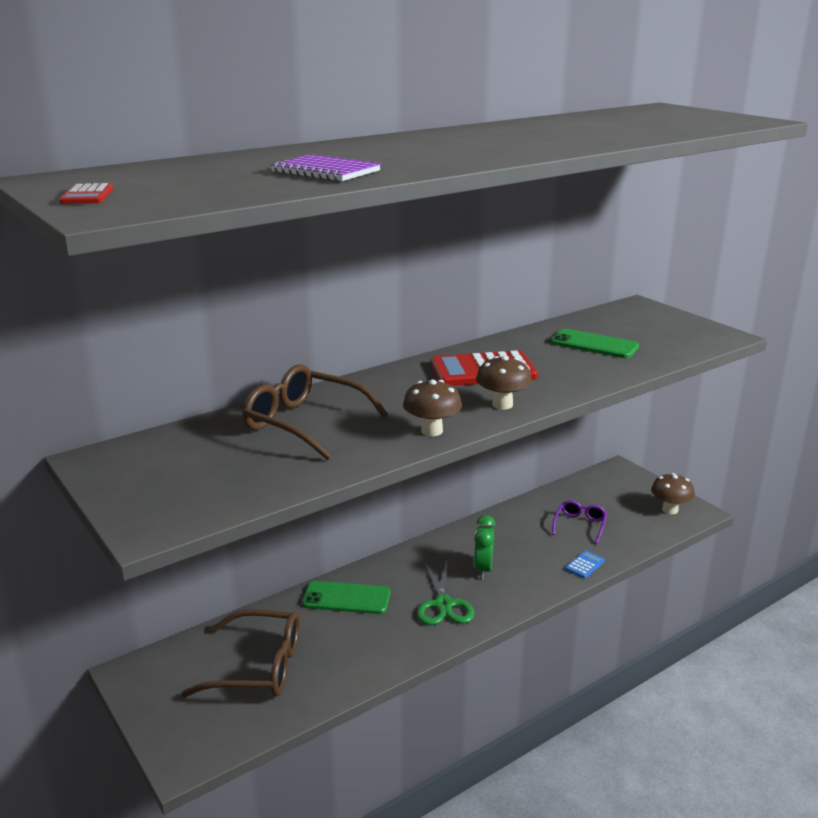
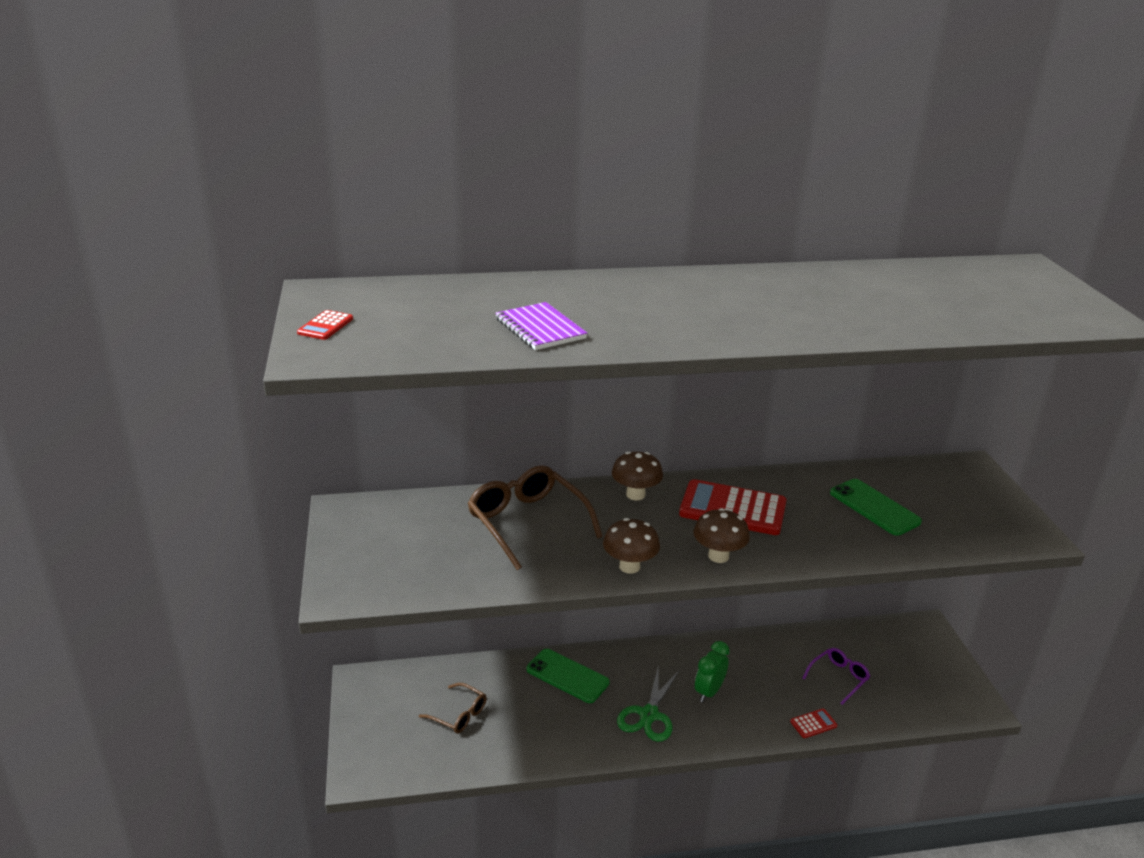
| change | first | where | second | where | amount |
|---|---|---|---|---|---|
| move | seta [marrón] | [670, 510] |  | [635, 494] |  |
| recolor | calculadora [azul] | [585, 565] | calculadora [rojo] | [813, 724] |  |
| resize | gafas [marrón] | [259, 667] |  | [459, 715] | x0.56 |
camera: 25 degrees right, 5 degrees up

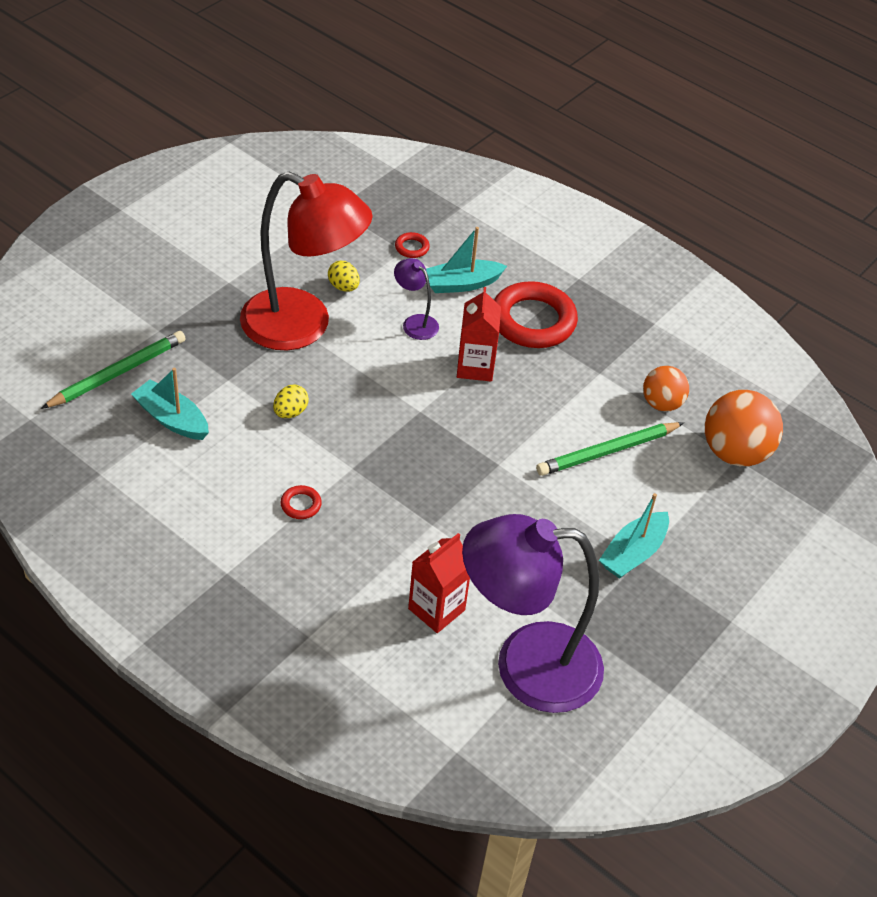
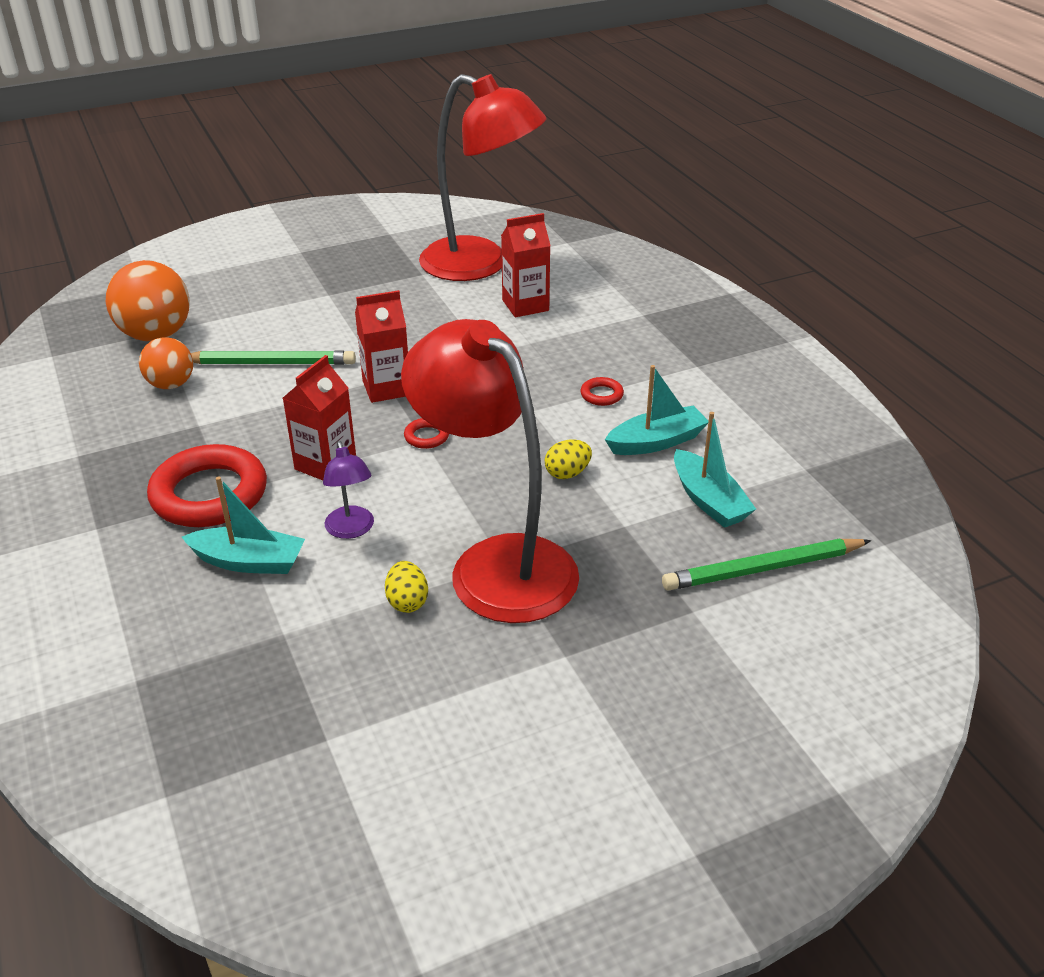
| change | first | where | second | where | amount |
|---|---|---|---|---|---|
| insert |  |  | cartón de leche [rojo] | [386, 388] |  |
| move | anillo [rojo] | [412, 247] |  | [426, 436] |  |
| move | barco [turquesa] | [633, 553] |  | [656, 442] |  |
| recolor | lámpara [morado] | [526, 666] | lámpara [rojo] | [481, 265] |  |
camera: 150 degrees left, 10 degrees down

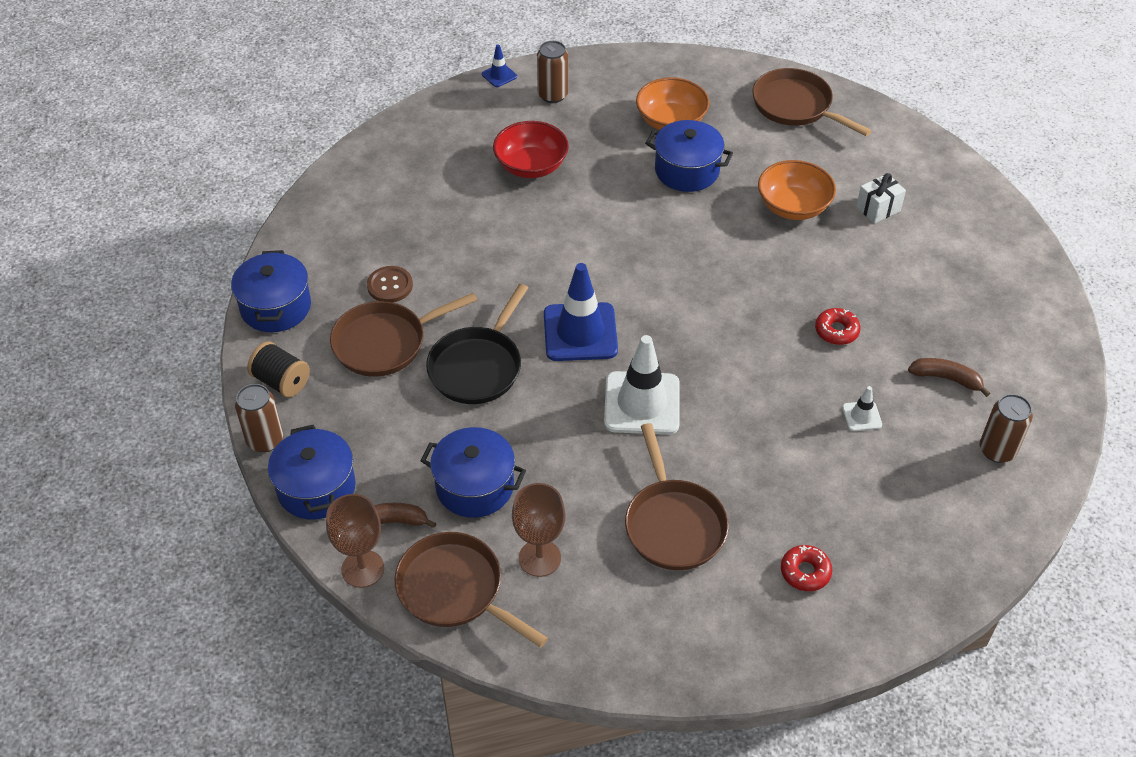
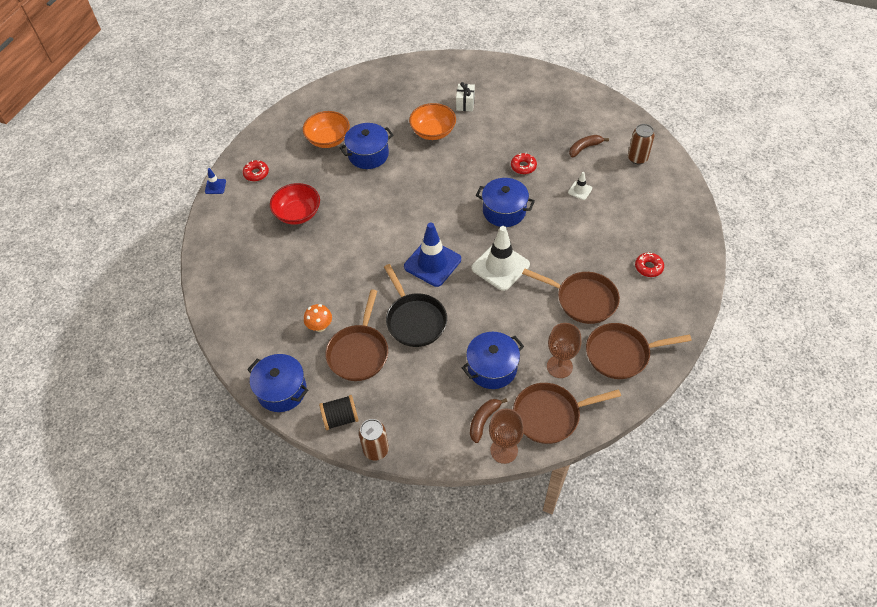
| change | first | where | second | where | amount |
|---|---|---|---|---|---|
| move | olla [azul] | [316, 488] |  | [504, 211] |  |
| move | sartén [marrón] | [796, 106] |  | [621, 354] |  |
| replace | botón [marrón] | [390, 286] | seta [naranja] | [320, 326] |  |
| replace | lata [marrón] | [552, 95] | rosquilla [rojo] | [256, 173] |  |
camera: 50 degrees left, 5 degrees up

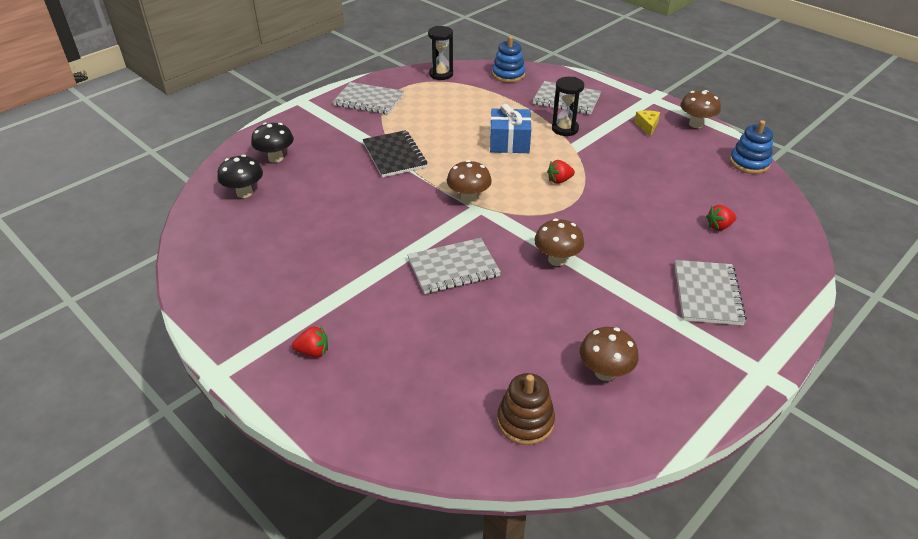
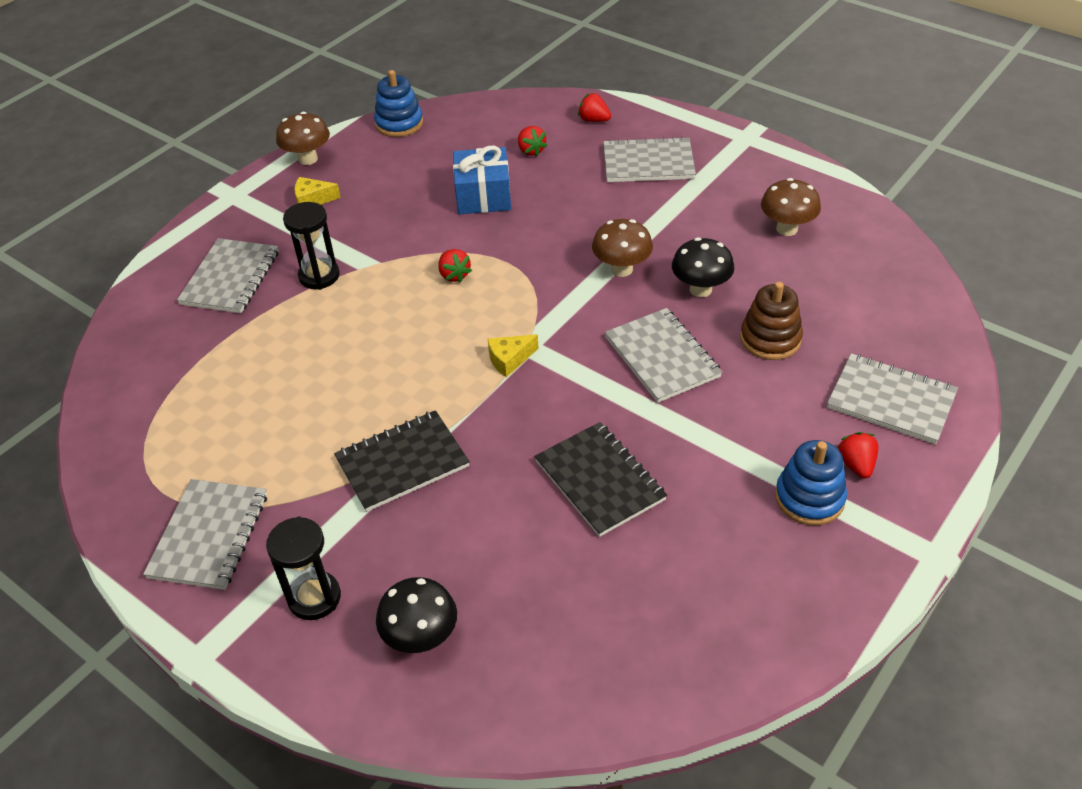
| change | first | where | second | where | amount |
|---|---|---|---|---|---|
| insert |  |  | cuaderno [negro] | [599, 481] |  |
| insert |  |  | fresa [rojo] | [594, 120] |  |
| insert |  |  | cuaderno [gris] | [891, 401] |  |
| move | seta [negro] | [244, 193] |  | [700, 289] |  |
| move | reloj de arena [negro] | [441, 74] |  | [314, 597] |  |
| move | regalo [azul] | [509, 142] |  | [483, 196] |  |
| move | juguete apilable [azul] | [508, 75] |  | [809, 498] |  |
| move | juguete apilable [marrón] | [525, 421] |  | [770, 339] |  |
| replace | seta [marrón] | [468, 198] | queso [amarillo] | [509, 359] |  |
camera: 95 degrees left, 5 degrees up

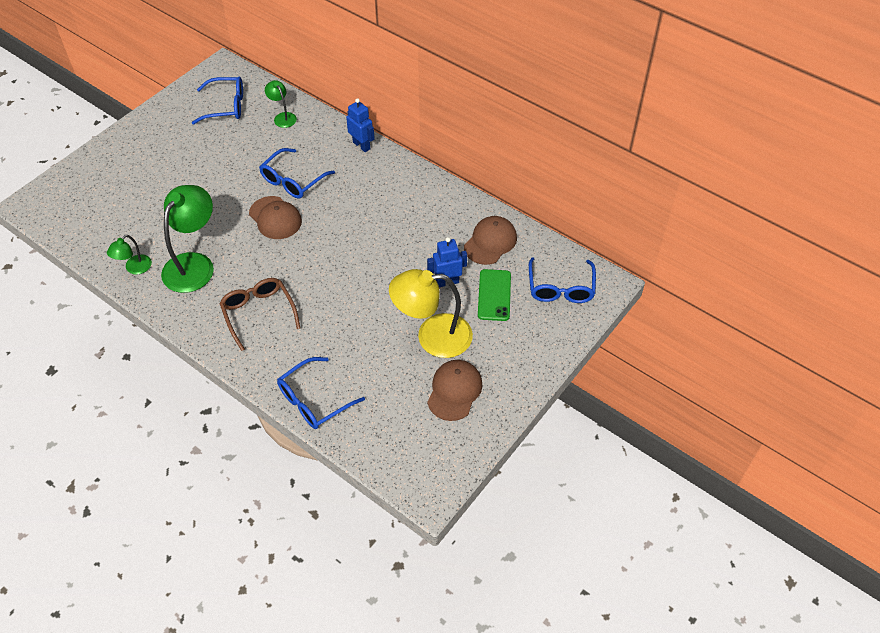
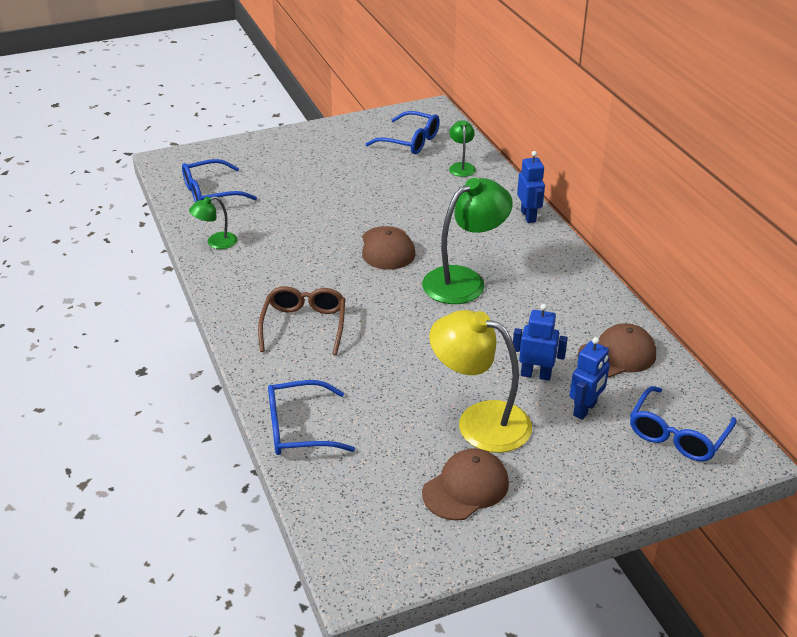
| change | first | where | second | where | amount |
|---|---|---|---|---|---|
| move | lámpara [verde] | [194, 264] |  | [464, 280] |  |
| move | gafas [azul] | [293, 181] |  | [210, 193] |  |
| replace | móvil [verde] | [494, 295] | robot [azul] | [585, 409] |  |
camera: 30 degrees right, 15 degrees down

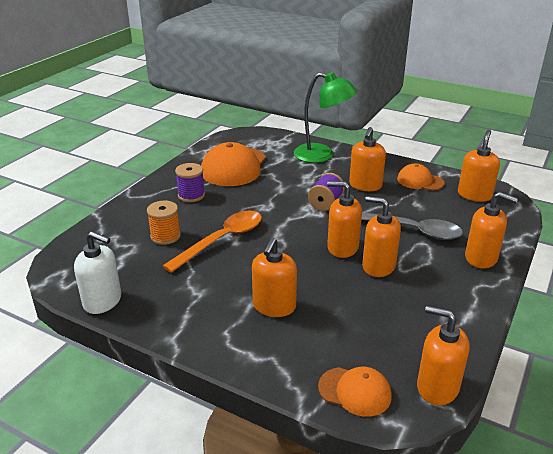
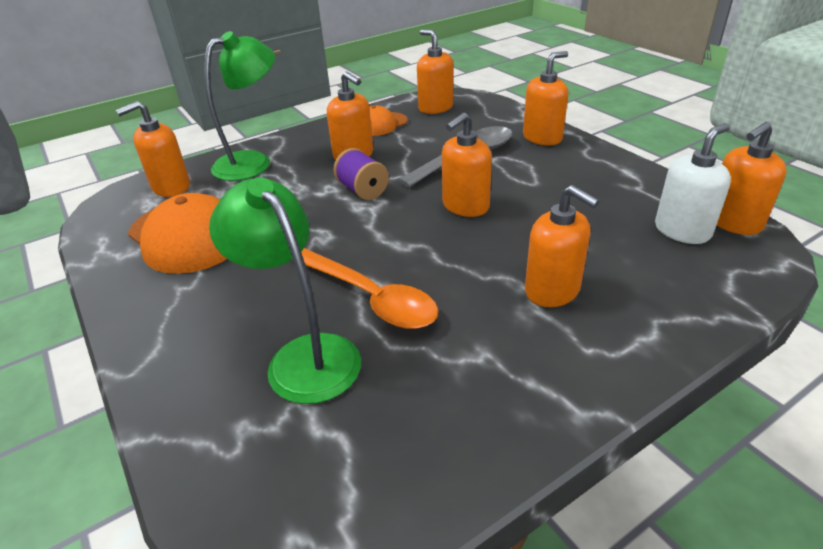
| change | first | where | second | where | amount |
|---|---|---|---|---|---|
| delete | carrete [morado] | [191, 195] |  |  |  |
| delete | gorra [naranja] | [355, 391] |  |  |  |
| move | dispensador de jabón [blanco] | [103, 301] |  | [682, 231] |  |
| move | dispensador de jabón [naranja] | [378, 266] |  | [171, 187] |  |
| replace | carrete [naranja] | [165, 236] | lámpara [verde] | [304, 356] |  |
| rotate | cuchara [naranja] | [222, 240] |  | [368, 297] | 150 degrees clockwise |
camera: 60 degrees left, 5 degrees up

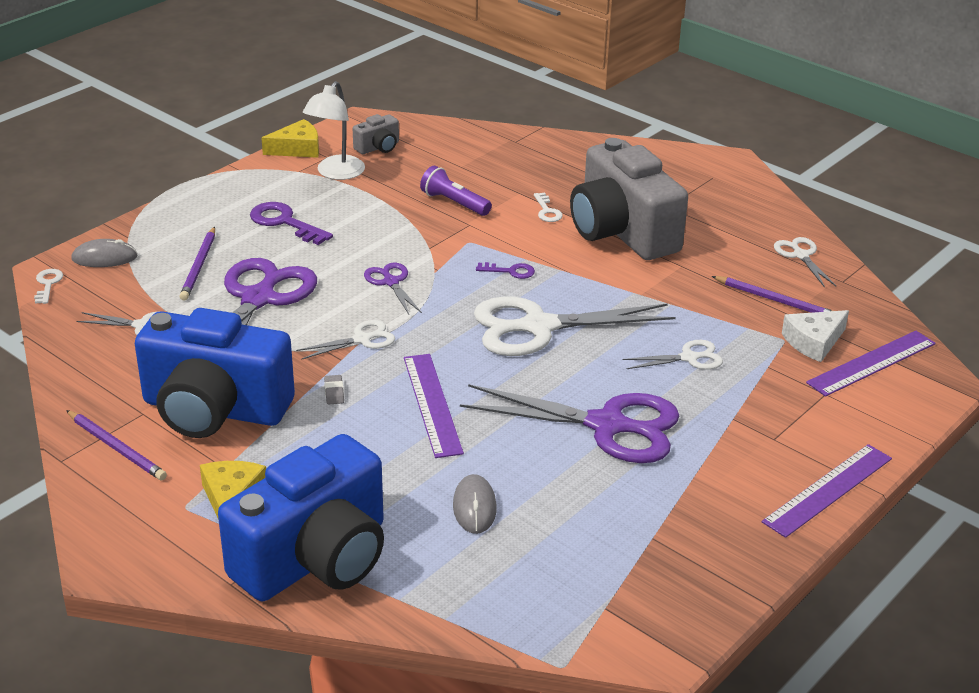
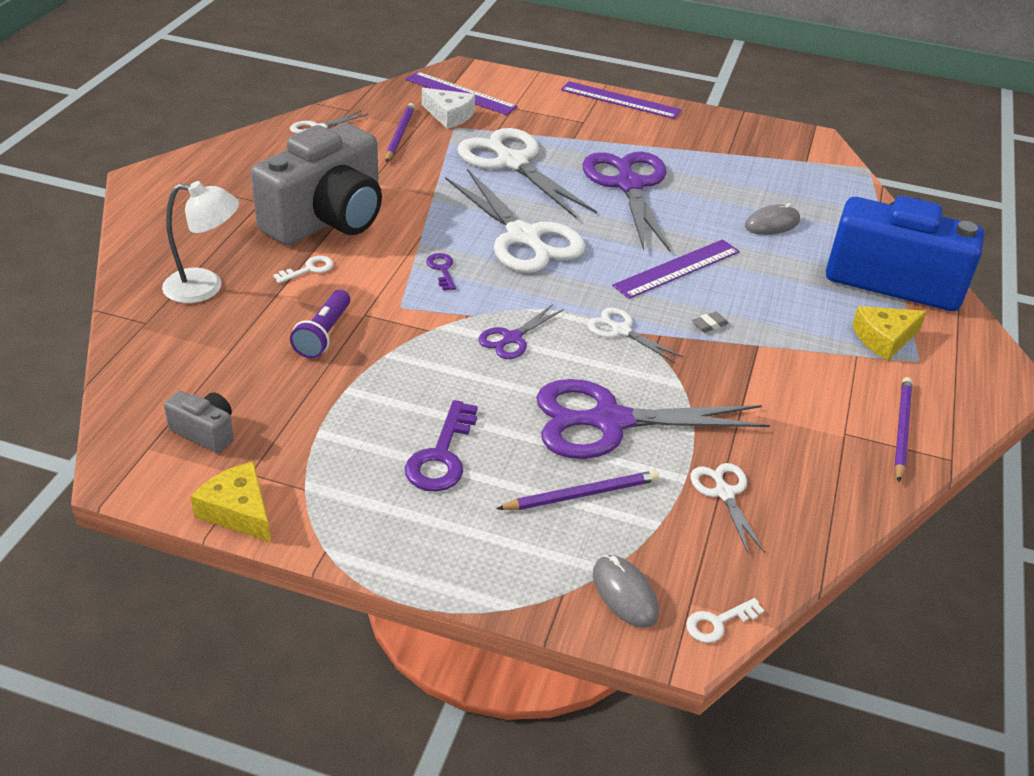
| change | first | where | second | where | amount |
|---|---|---|---|---|---|
| delete | cámara [azul] | [214, 410] |  |  |  |
| move | lámpara [blanco] | [336, 173] |  | [205, 287] |  |
| resize | tijeras [blanco] | [689, 358] |  | [512, 162] | x2.07 |
camera: 115 degrees left, 5 degrees up

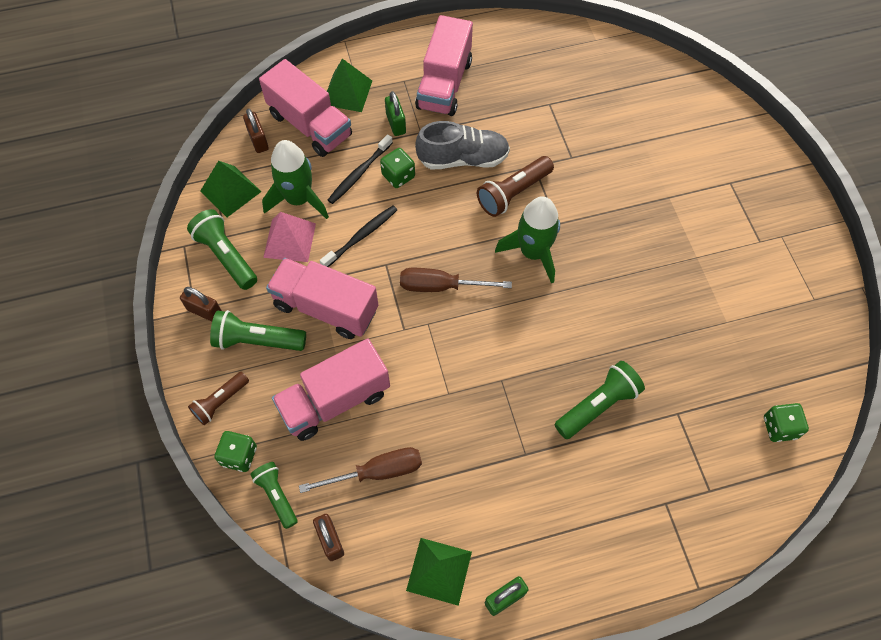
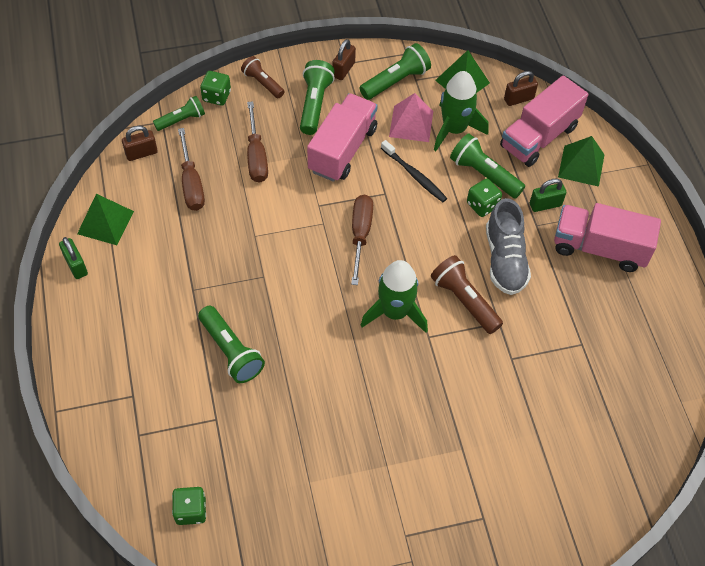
| change | first | where | second | where | amount |
|---|---|---|---|---|---|
| replace | camión [rosa] | [335, 400] | destornillador [marrón] | [256, 156] |  |
| replace | cepillo de dientes [negro] | [359, 174] | lámpara de mano [verde] | [484, 174] |  |
camera: 90 degrees right, 5 degrees down

